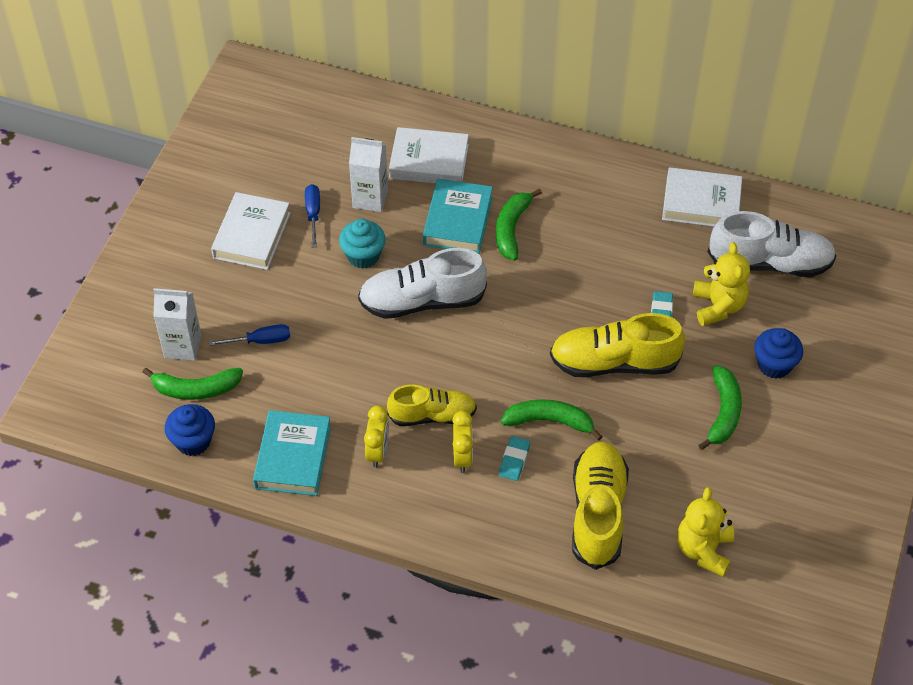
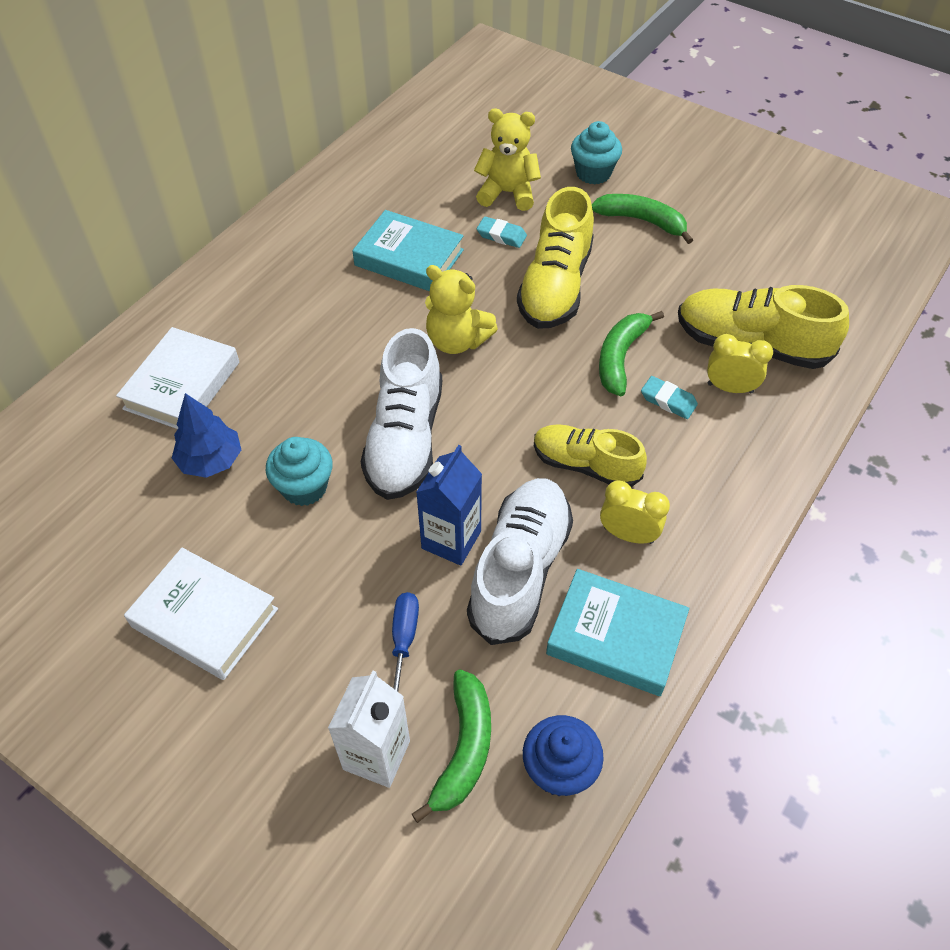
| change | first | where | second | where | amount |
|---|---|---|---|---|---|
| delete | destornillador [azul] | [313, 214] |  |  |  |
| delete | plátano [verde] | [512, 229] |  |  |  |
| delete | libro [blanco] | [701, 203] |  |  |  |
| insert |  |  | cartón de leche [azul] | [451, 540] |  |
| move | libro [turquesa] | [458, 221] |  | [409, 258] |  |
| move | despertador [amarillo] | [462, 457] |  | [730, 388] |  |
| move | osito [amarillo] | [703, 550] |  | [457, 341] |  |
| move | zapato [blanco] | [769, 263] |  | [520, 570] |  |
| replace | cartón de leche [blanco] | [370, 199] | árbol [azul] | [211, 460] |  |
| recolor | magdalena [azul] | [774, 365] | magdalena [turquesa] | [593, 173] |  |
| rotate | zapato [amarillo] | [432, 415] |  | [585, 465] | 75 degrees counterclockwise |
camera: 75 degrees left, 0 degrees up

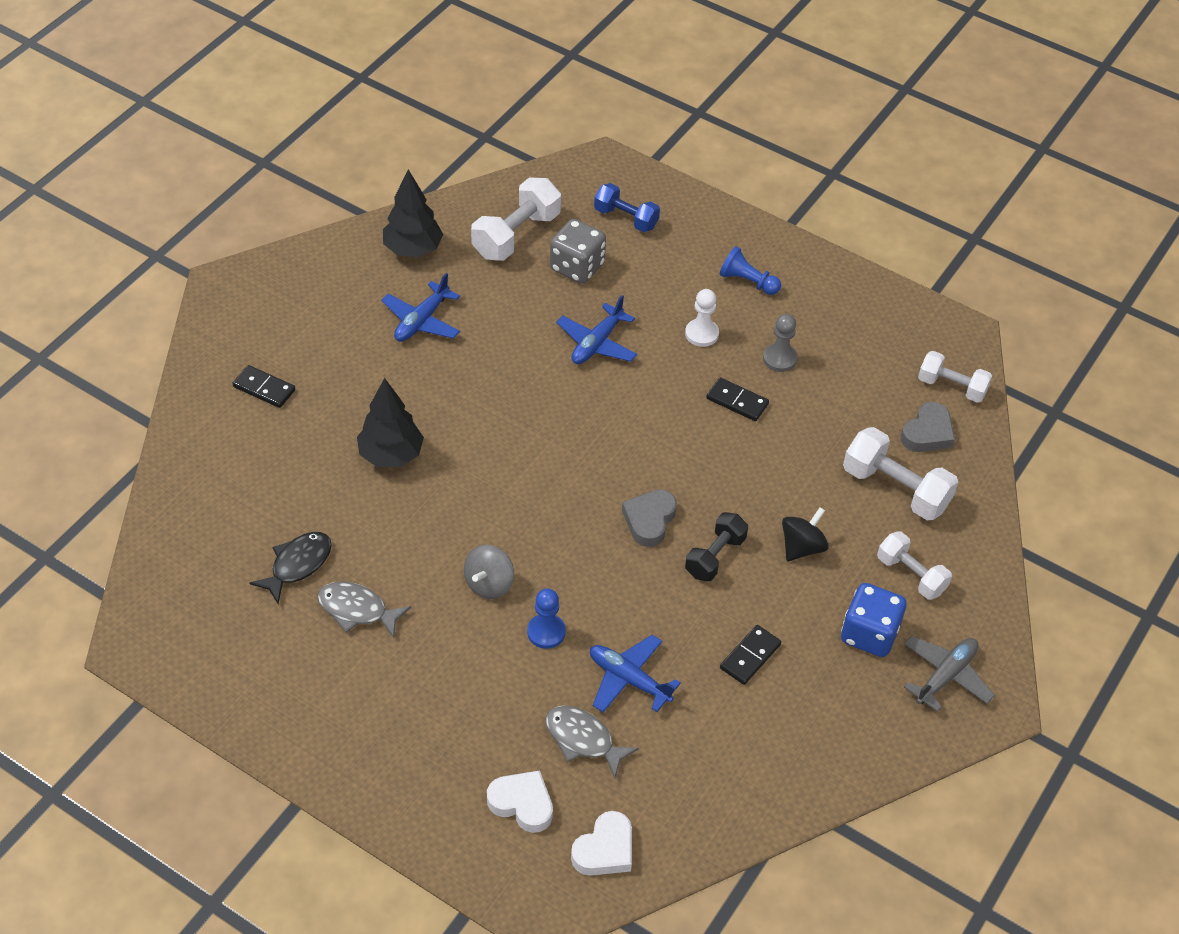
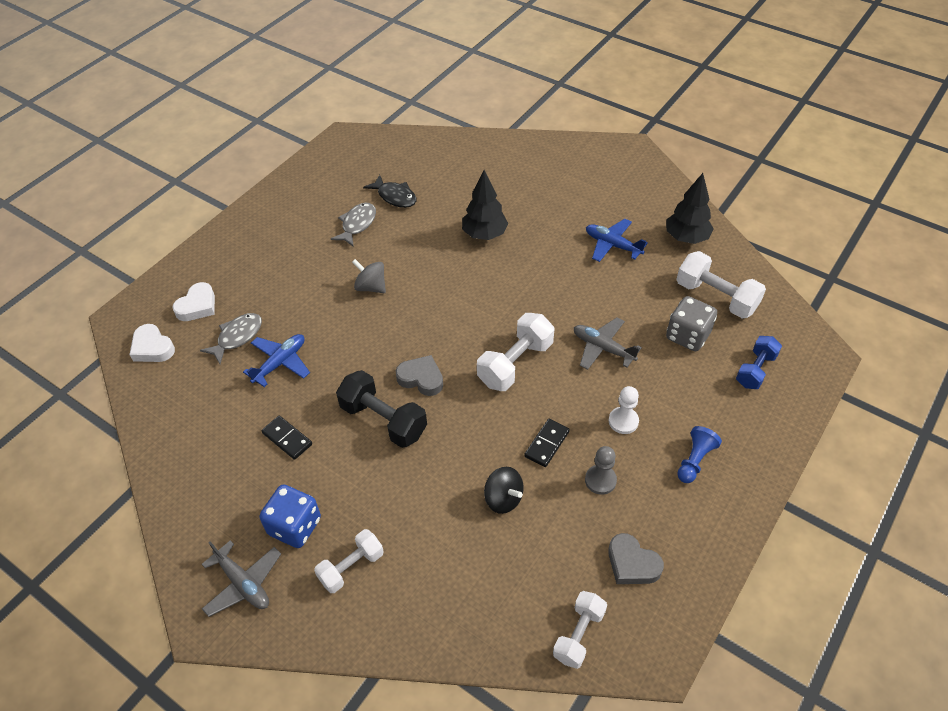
| change | first | where | second | where | amount |
|---|---|---|---|---|---|
| delete | ficha de dominó [negro] | [264, 388] |  |  |  |
| delete | peón [azul] | [546, 632] |  |  |  |
| move | peonza [negro] | [802, 547] |  | [503, 499] |  |
| move | mancuerna [blanco] | [895, 489] |  | [515, 363] |  |
| move | corazón [gris] | [927, 433] |  | [632, 563] |  |
| recolor | avión [azul] | [597, 343] | avión [gris] | [603, 348] |  |
| resize | mancuerna [negro] | [715, 556] |  | [383, 420] | x1.52 |
camera: 95 degrees right, 0 degrees up

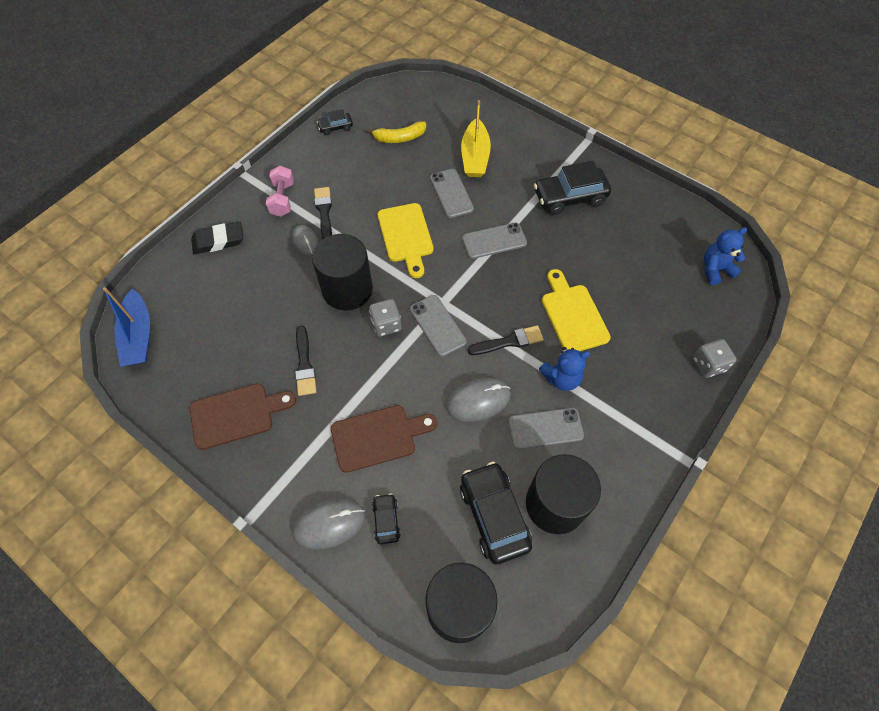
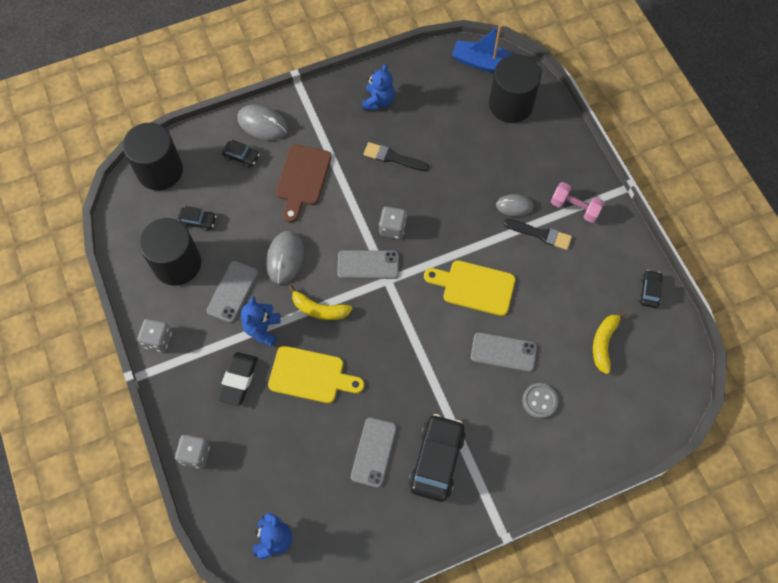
| change | first | where | second | where | amount |
|---|---|---|---|---|---|
| insert |  |  | dado [gris] | [158, 339] |  |
| move | goma de borrar [negro] | [218, 241] |  | [238, 380] |  |
| move | cilindro [negro] | [347, 289] |  | [510, 105] |  |
| move | móvil [gris] | [494, 241] |  | [373, 452] |  |
| replace | tabla de cortar [marrón] | [236, 415] | osito [azul] | [378, 101] |  |
| replace | barco [amarillo] | [475, 157] | botón [gris] | [539, 401] |  |
| replace | pincel [negro] | [509, 341] | plátano [amarillo] | [319, 309] |  |
| rotate | ratón [gris] | [329, 524] |  | [262, 124] | 75 degrees counterclockwise |
| resize | coche [negro] | [494, 515] |  | [198, 221] | x0.51 |
camera: 120 degrees right, 5 degrees up

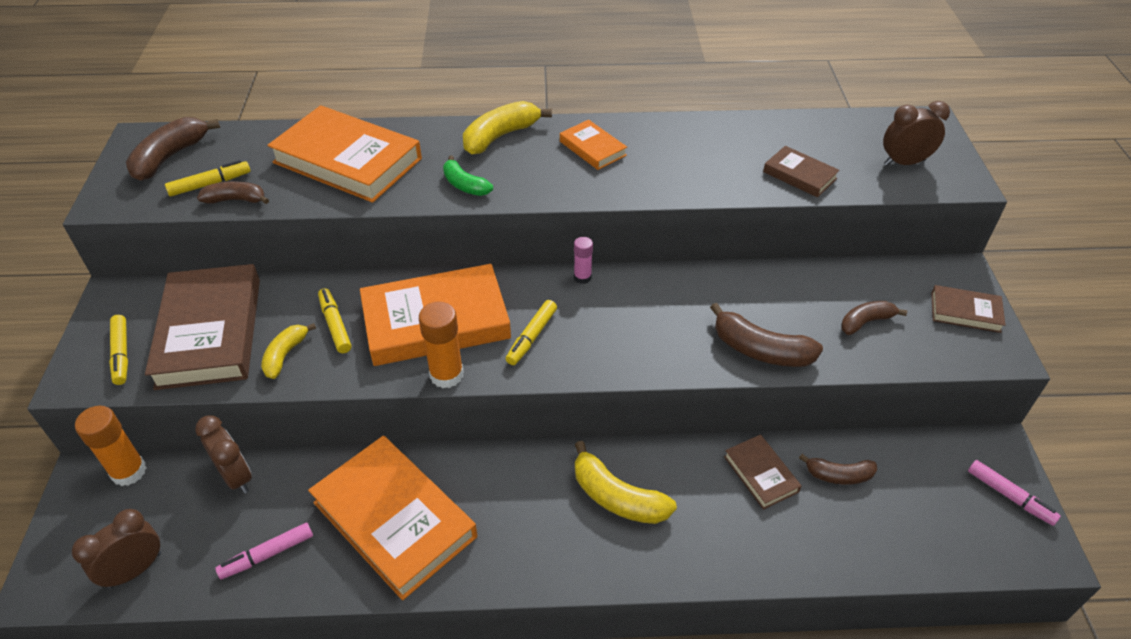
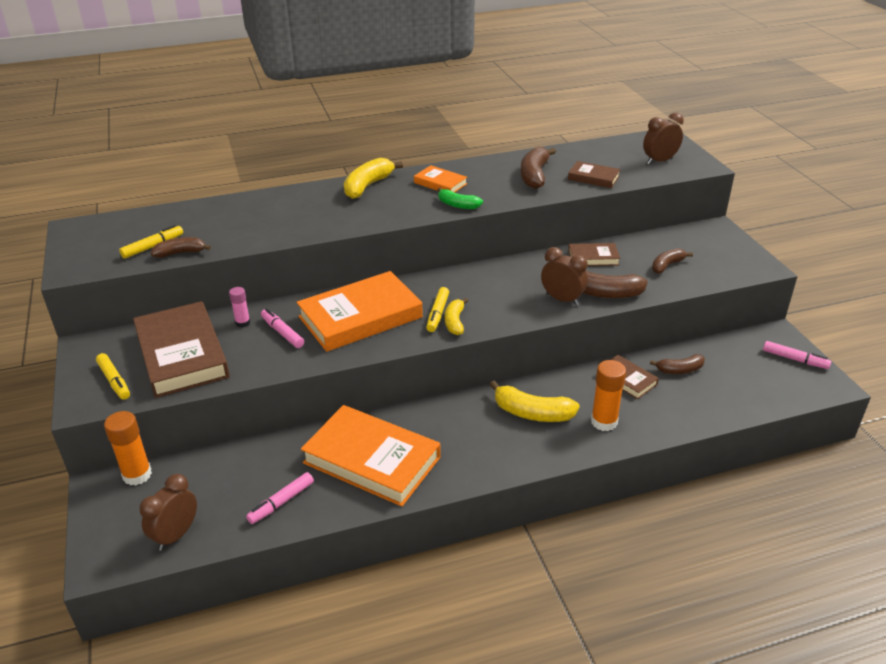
| change | first | where | second | where | amount |
|---|---|---|---|---|---|
| delete | libro [naranja] | [347, 161] |  |  |  |
| move | plátano [marrón] | [170, 157] |  | [534, 175] |  |
| move | despertador [marrón] | [236, 476] |  | [562, 299] |  |
| move | plátano [amarillo] | [285, 355] |  | [455, 322] |  |
| move | barra de pegamento [naranja] | [446, 375] |  | [604, 422] |  |
| move | plátano [verde] | [465, 185] |  | [458, 205] |  |
| move | barra de pegamento [rosa] | [582, 277] |  | [242, 323] |  |
| move | libro [marrón] | [965, 312] |  | [593, 258] |  |
| recolor | rotulador [amarillo] | [335, 325] | rotulador [rosa] | [282, 333] |  |
camera: 15 degrees left, 10 degrees down

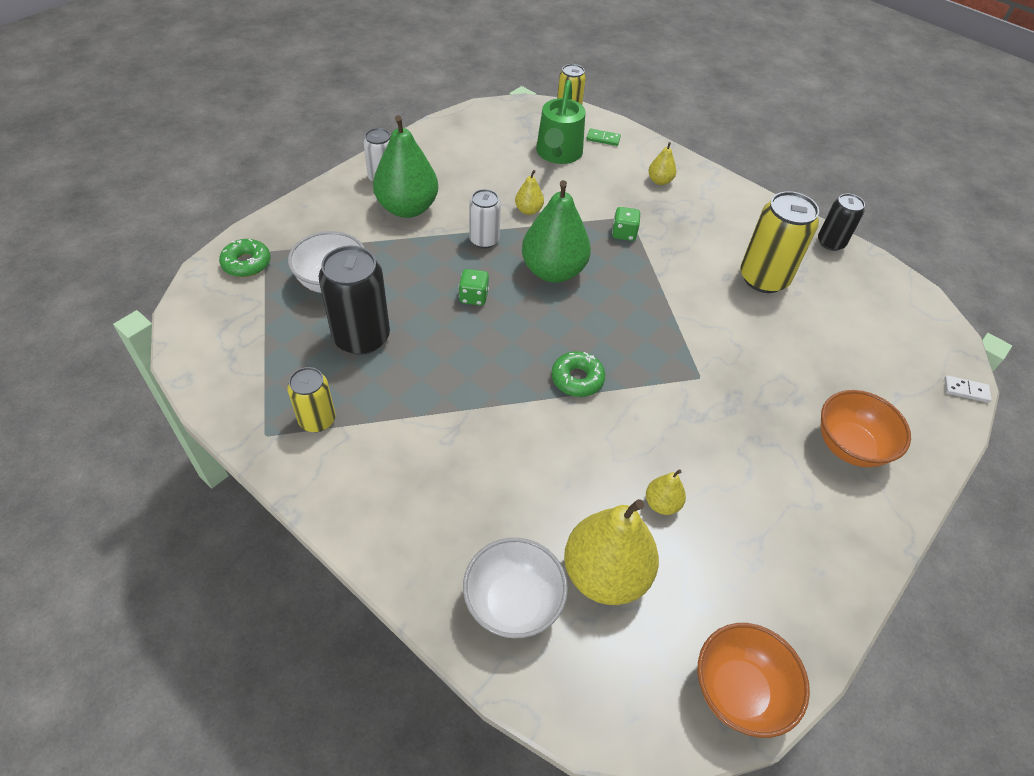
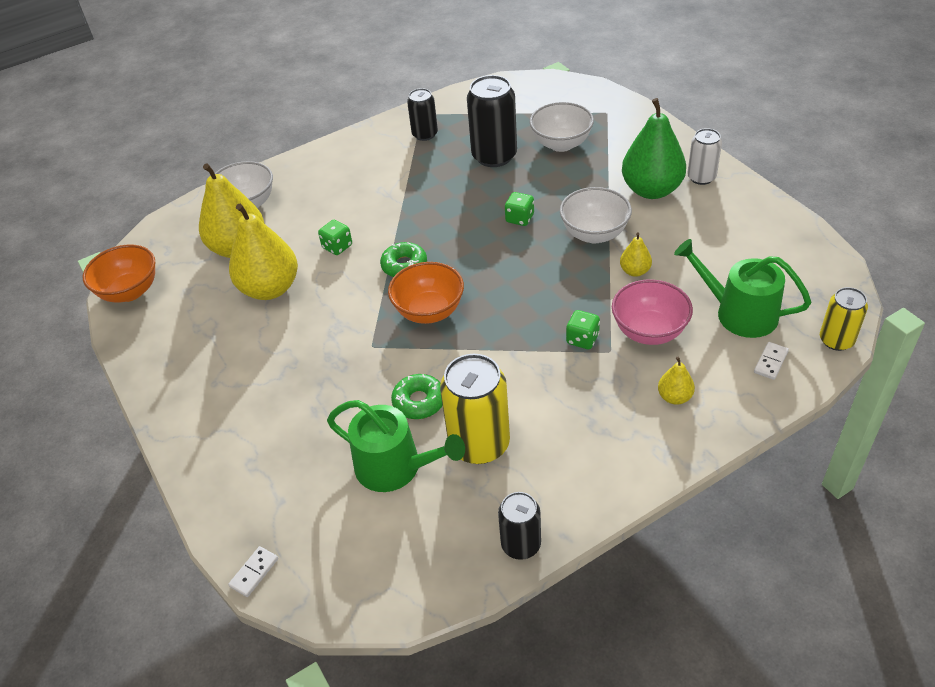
| change | first | where | second | where | amount |
|---|---|---|---|---|---|
| delete | pera [verde] | [553, 271] |  |  |  |
| insert |  |  | dado [verde] | [337, 247] |  |
| insert |  |  | regadera [verde] | [395, 467] |  |
| insert |  |  | cuenco [rosa] | [649, 331] |  |
| move | rosquilla [verde] | [246, 263] |  | [419, 401] |  |
| move | cuenco [naranja] | [849, 446] |  | [429, 311] |  |
| replace | lata [blanco] | [484, 240] | cuenco [blanco] | [594, 234] |  |
| recolor | lata [amarillo] | [317, 420] | lata [negro] | [425, 134] |  |
| recolor | ficha de dominó [verde] | [603, 139] | ficha de dominó [blanco] | [771, 362] |  |
| resize | pera [amarillo] | [662, 504] |  | [270, 288] | x2.16 |
camera: 115 degrees right, 5 degrees down

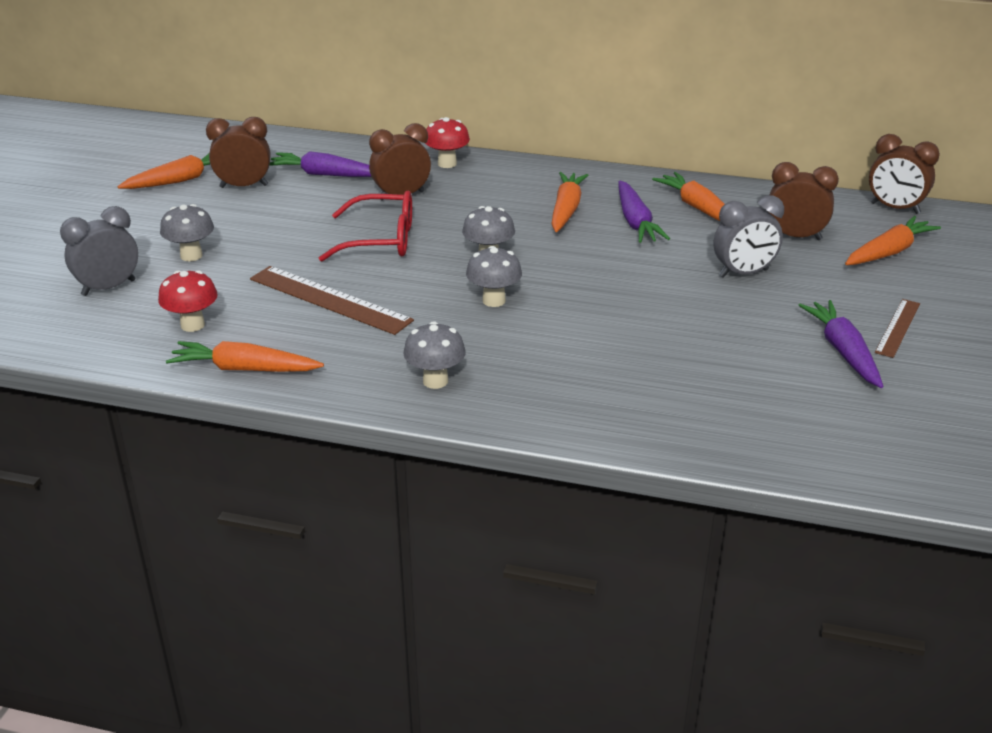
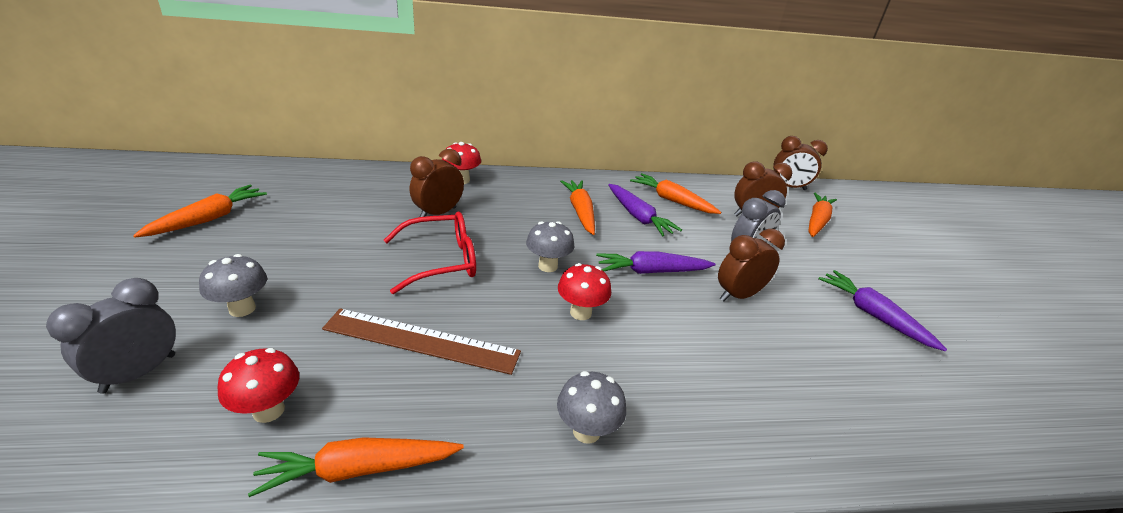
| change | first | where | second | where | amount |
|---|---|---|---|---|---|
| delete | regla [marrón] | [897, 327] |  |  |  |
| move | despertador [marrón] | [244, 186] |  | [738, 295] |  |
| move | zanahoria [morado] | [325, 174] |  | [652, 271] |  |
| recolor | seta [gris] | [494, 300] | seta [rojo] | [580, 313] |  |
camera: 25 degrees left, 0 degrees up

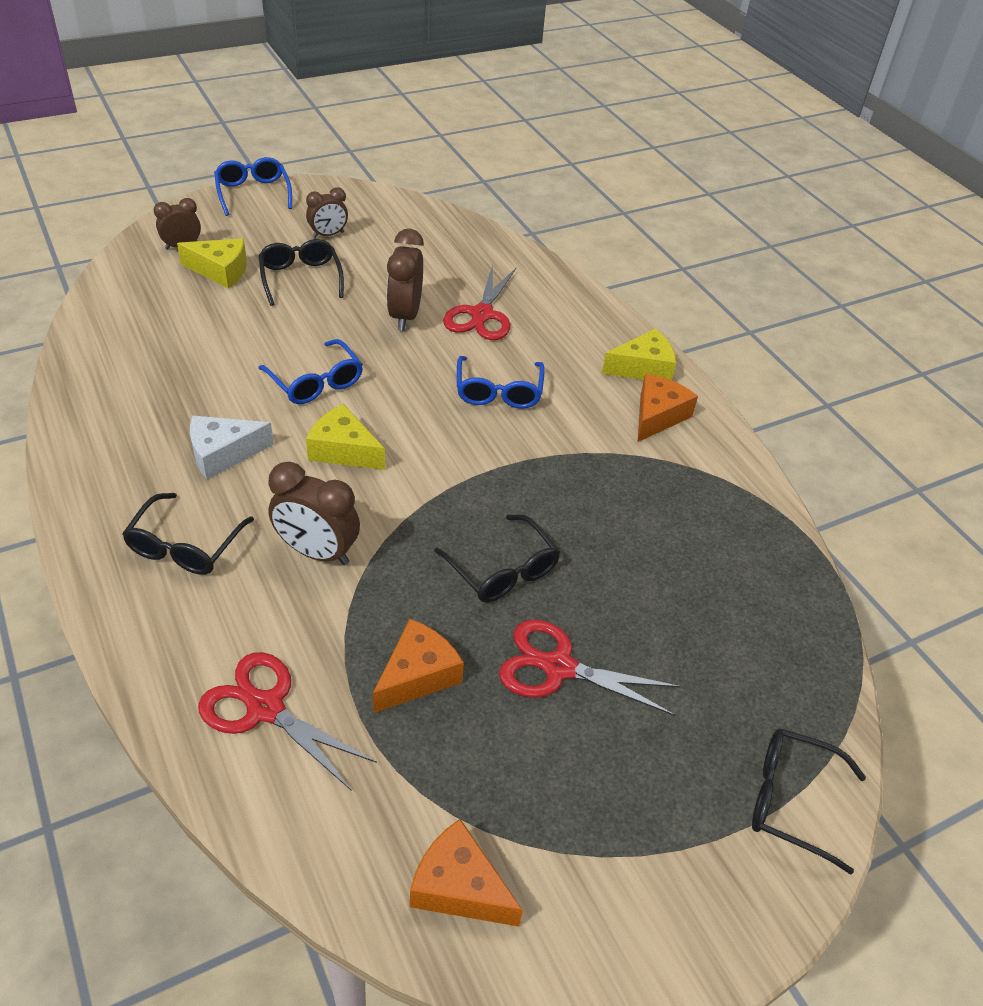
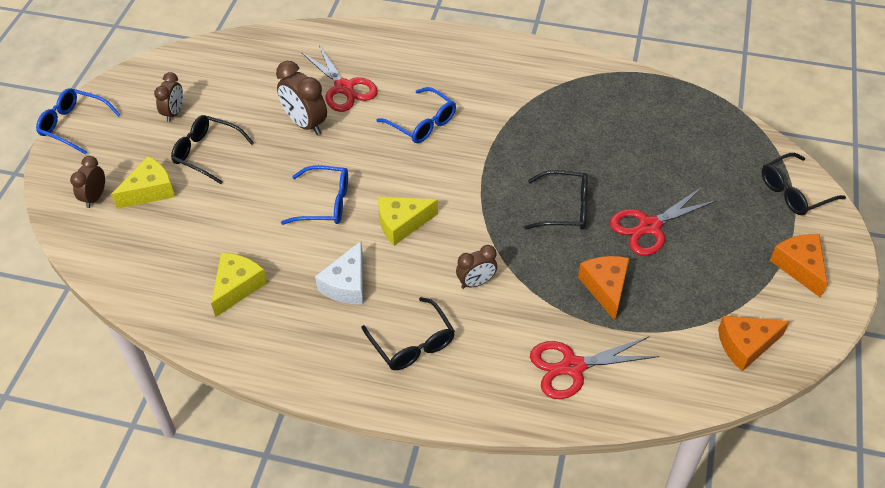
| change | first | where | second | where | amount |
|---|---|---|---|---|---|
| move | queso [amarillo] | [643, 368] |  | [237, 287] |  |
| move | queso [naranja] | [658, 416] |  | [799, 267] |  |
| resize | despertador [marrón] | [317, 552] |  | [476, 282] | x0.63 |
camera: 45 degrees left, 5 degrees up

